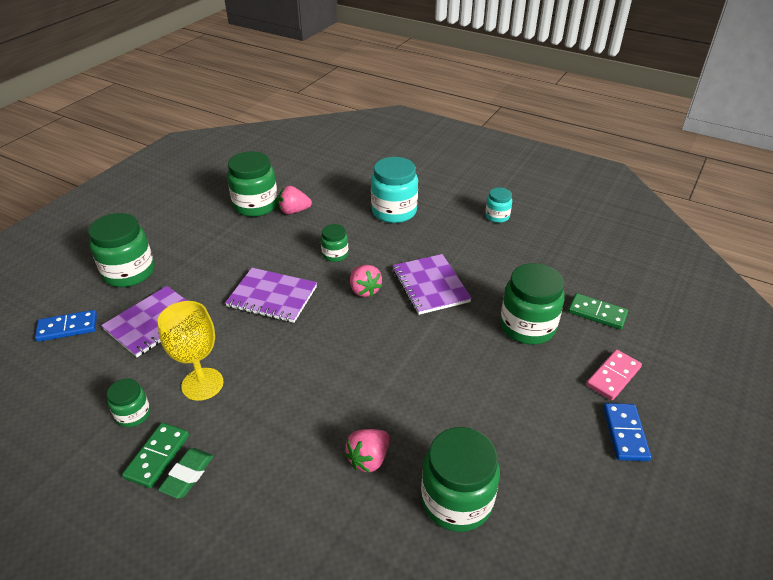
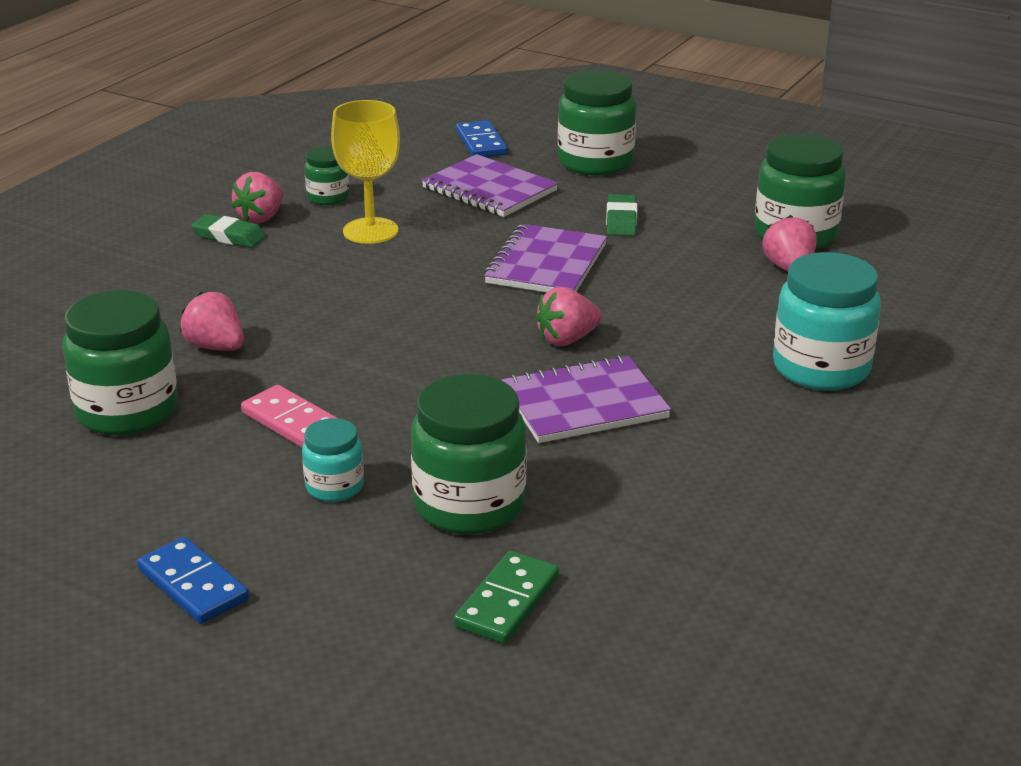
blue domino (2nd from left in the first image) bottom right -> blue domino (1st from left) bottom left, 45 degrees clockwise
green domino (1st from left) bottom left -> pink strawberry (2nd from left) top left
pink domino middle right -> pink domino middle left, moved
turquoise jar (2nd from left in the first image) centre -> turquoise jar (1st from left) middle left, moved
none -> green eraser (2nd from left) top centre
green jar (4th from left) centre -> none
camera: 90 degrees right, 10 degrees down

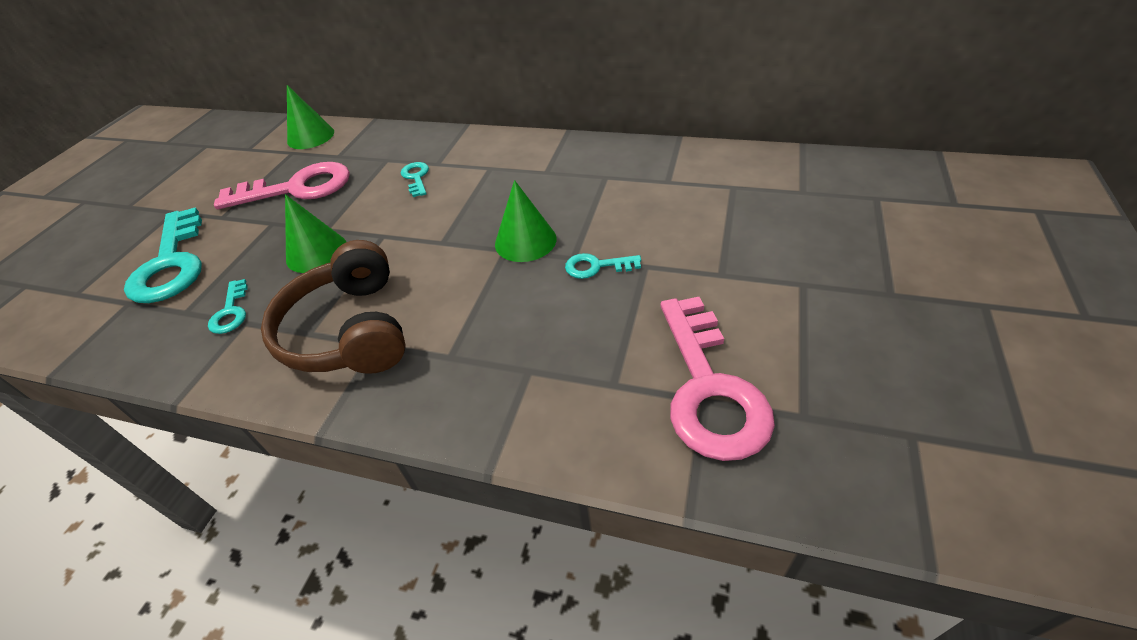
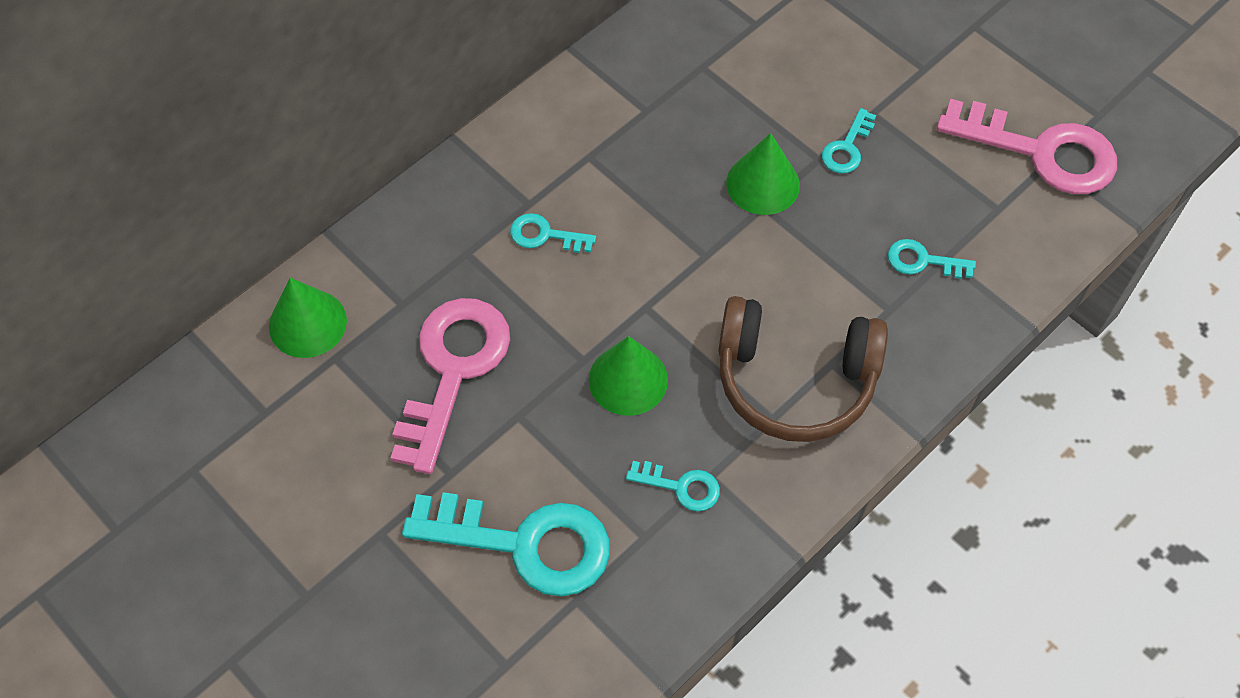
none -> turquoise key (5th from left) middle right
camera: 65 degrees left, 15 degrees up

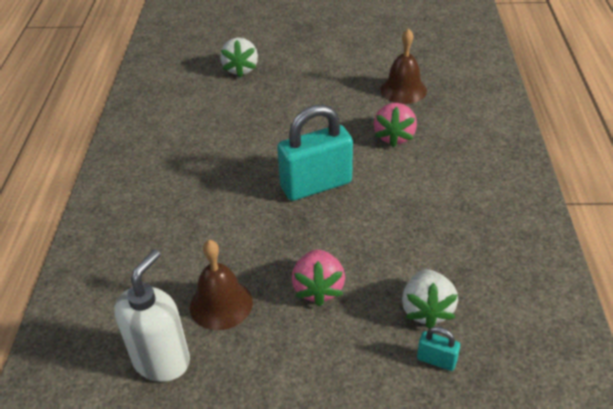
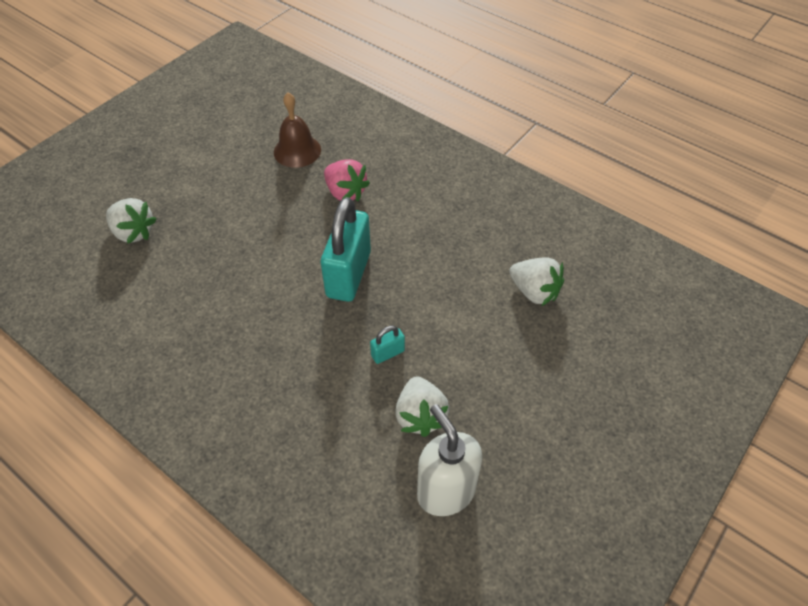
turquoise padlock (2nd from left) bottom right -> turquoise padlock (2nd from left) centre, moved
brown bell (1st from left) bottom centre -> white strawberry (2nd from left) bottom centre
pink strawberry (1st from left) bottom centre -> none
camera: 55 degrees left, 10 degrees up

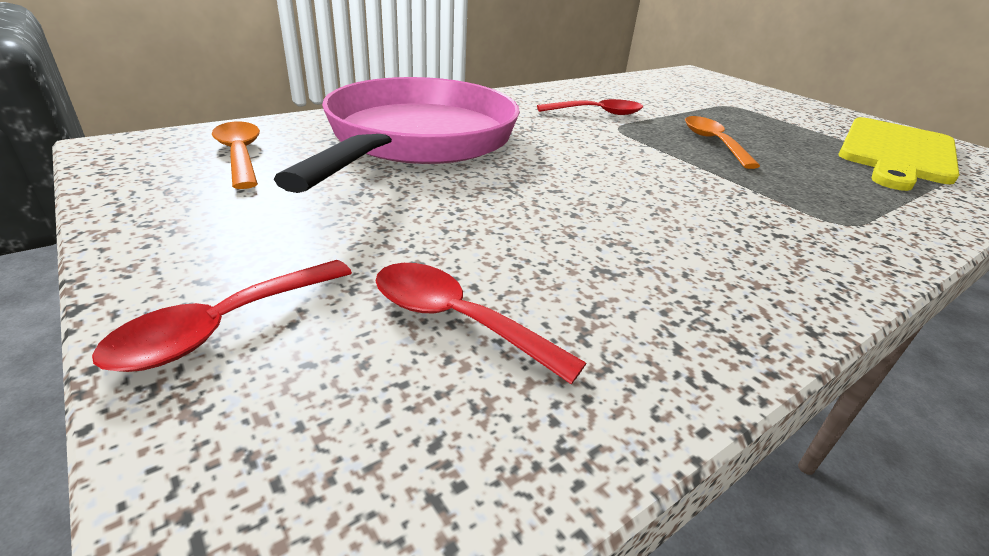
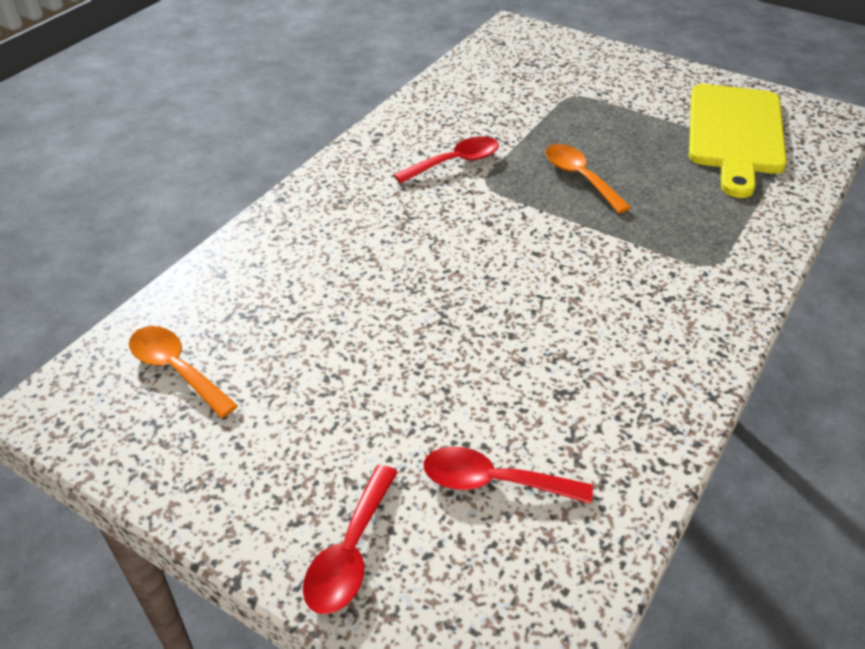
pink pan top centre -> none
camera: 20 degrees left, 10 degrees up

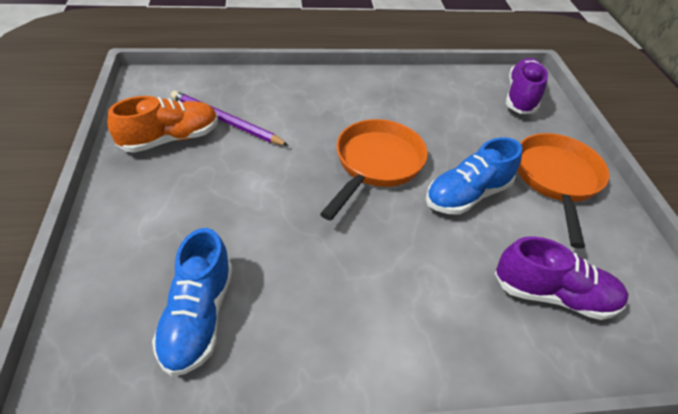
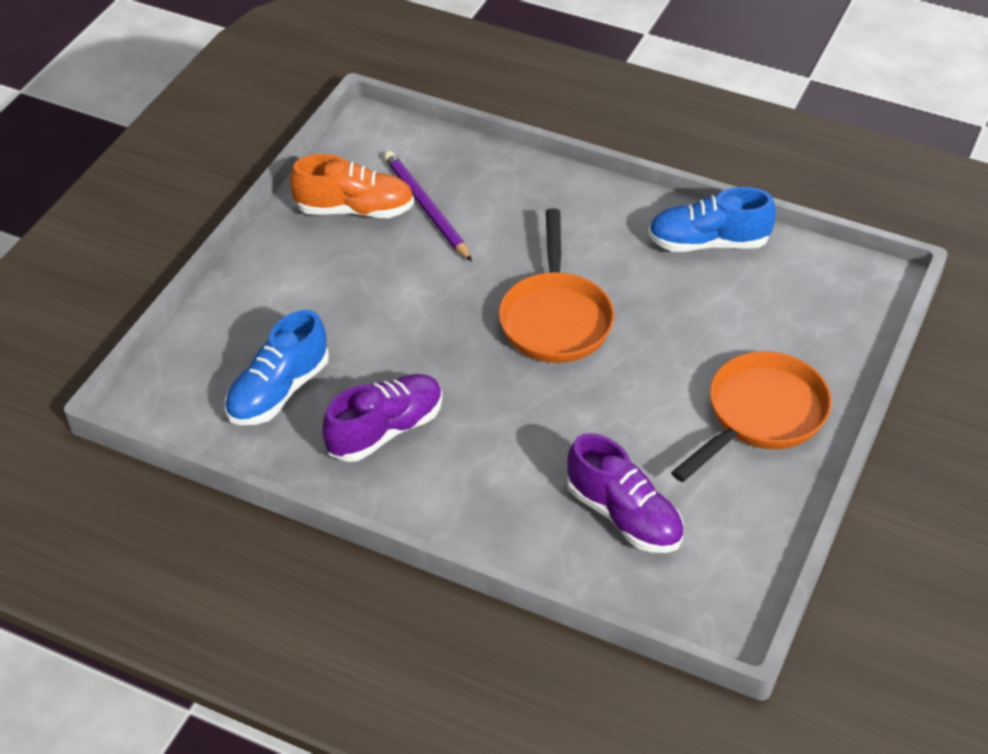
purple shoe (1st from left) top right -> purple shoe (1st from left) centre, moved
orange pan (1st from left) centre, 120 degrees clockwise
blue shoe (2nd from left) middle right -> blue shoe (2nd from left) top right, moved
camera: 35 degrees right, 0 degrees up

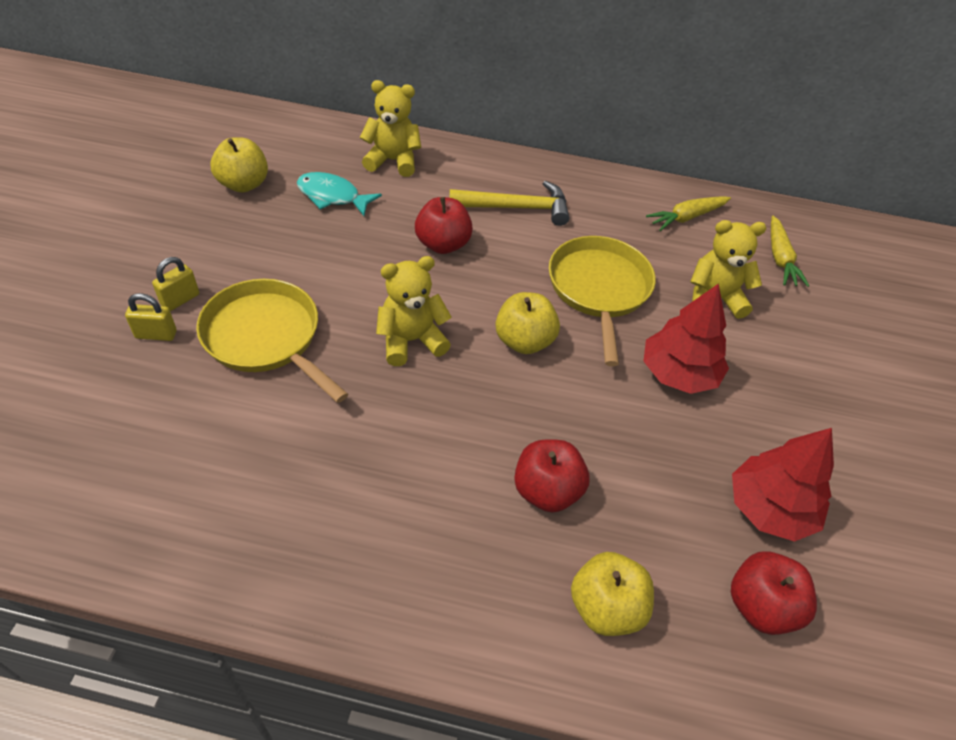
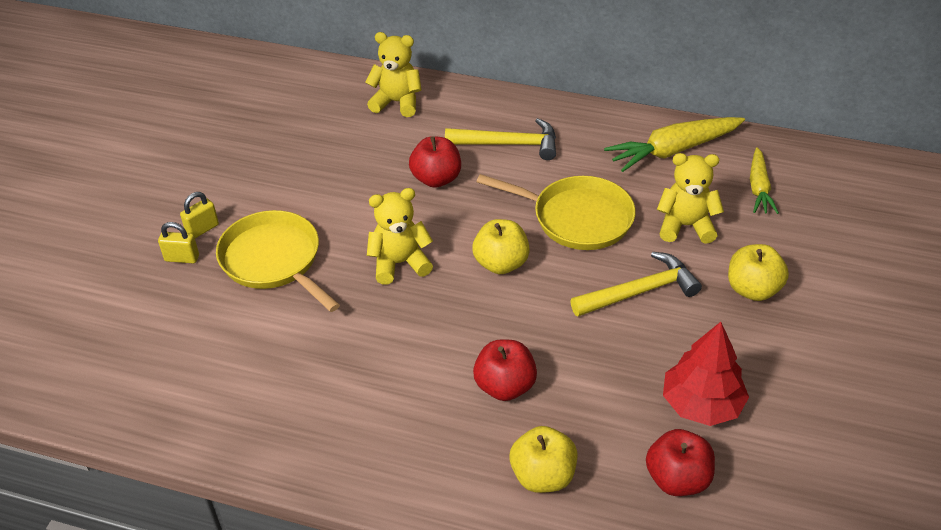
yellow pan (2nd from left) centre, 105 degrees clockwise
red tree (1st from left) middle right -> yellow hammer (2nd from left) middle right
yellow carrot (1st from left) top right, x1.61
yellow apple (1st from left in the first image) top left -> yellow apple (3rd from left) middle right, moved
turquoise fish top centre -> none
camera: 10 degrees right, 5 degrees down

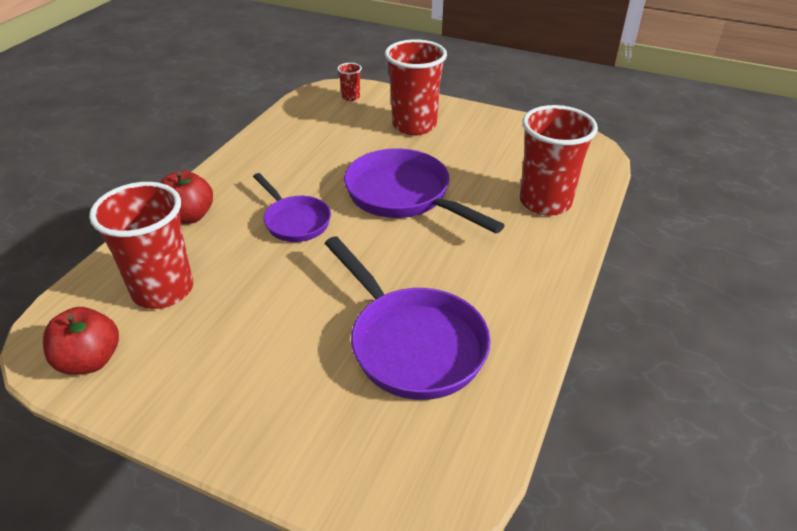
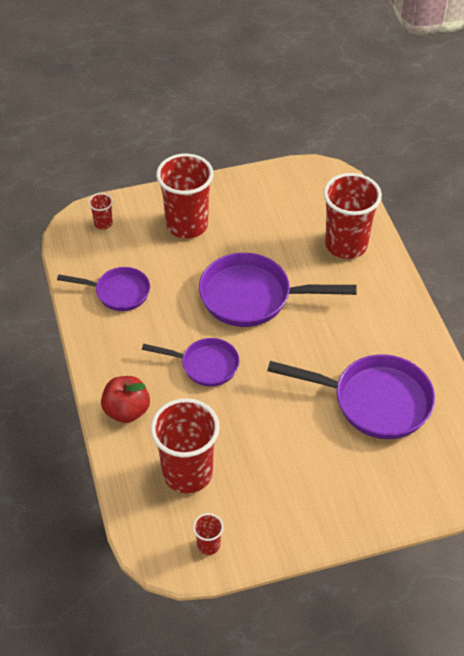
none -> purple pan (1st from left) middle left
red apple (1st from left) middle left -> red cup (4th from left) bottom centre
camera: 40 degrees left, 10 degrees up

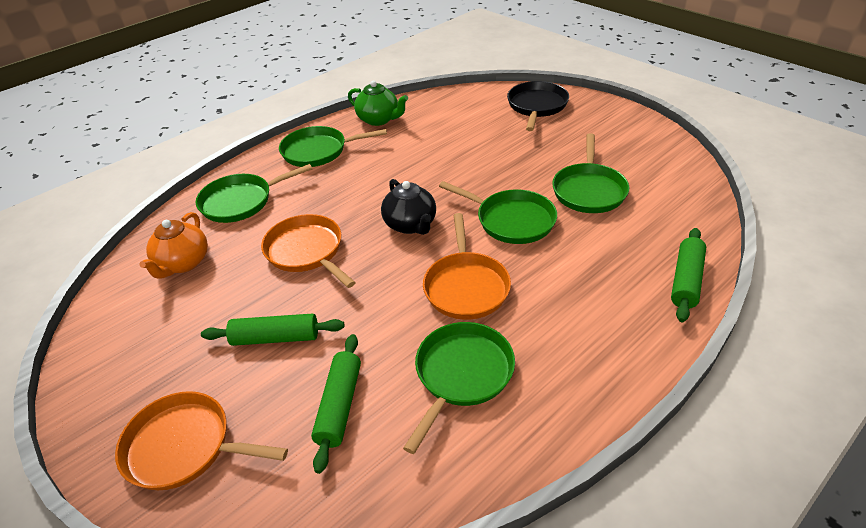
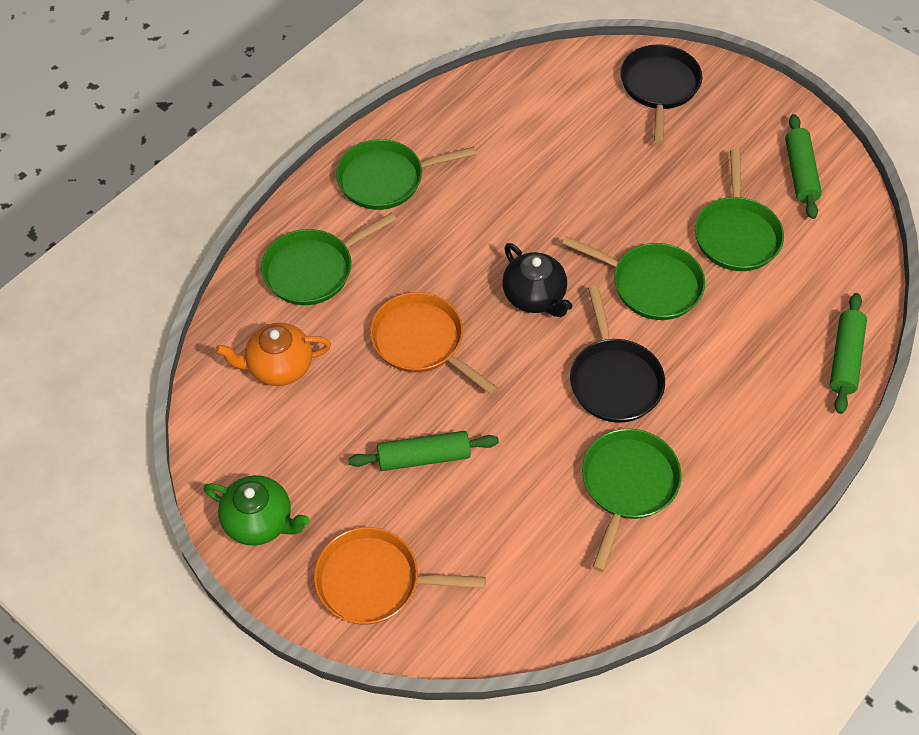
green teapot top centre -> green teapot bottom left, moved
orange teapot middle left, 75 degrees clockwise
orange pan (3rd from left) centre -> black pan (1st from left) middle right
green rolling pin (2nd from left) bottom centre -> green rolling pin (2nd from left) top right, moved
camera: 10 degrees left, 15 degrees up

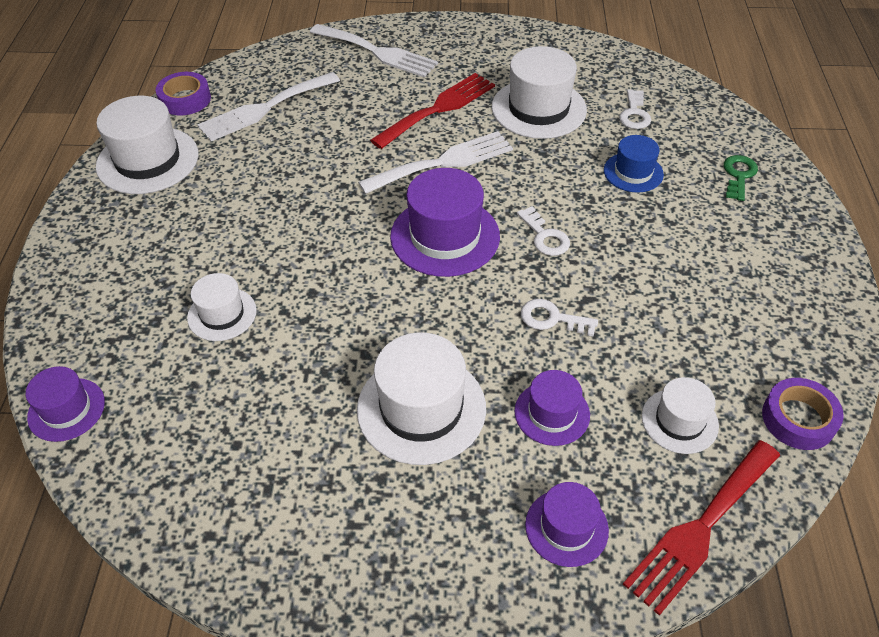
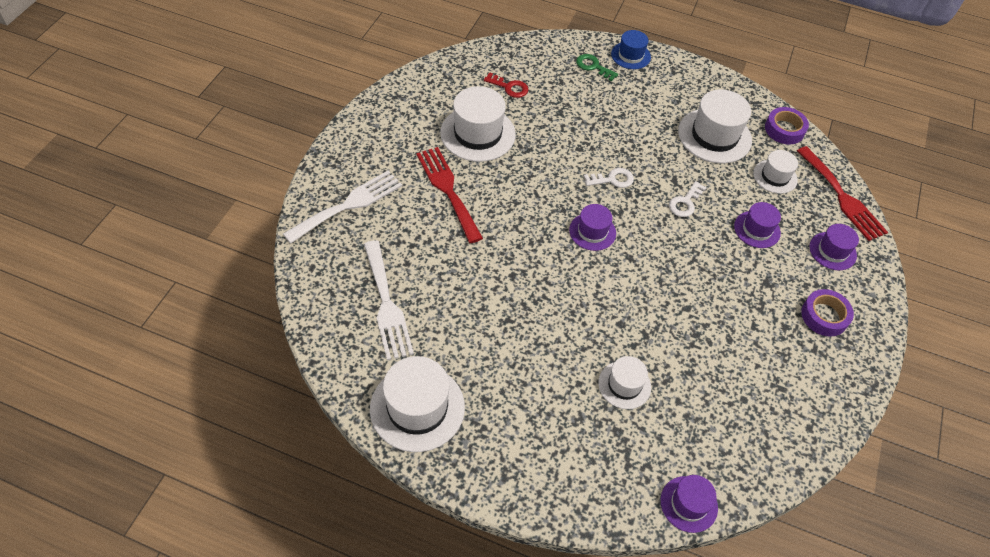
white key (3rd from left) top right -> red key top centre
purple hat (2nd from left in the first image) centre -> purple hat (1st from left) centre, x0.58
blue hat top right -> blue hat top centre, moved
white hat (3rd from left in the first image) centre -> white hat (4th from left) top right, moved
purple tape (1st from left in the first image) top left -> purple tape (2nd from left) middle right, moved
white fork (3rd from left) top centre -> none
camera: 75 degrees left, 5 degrees up

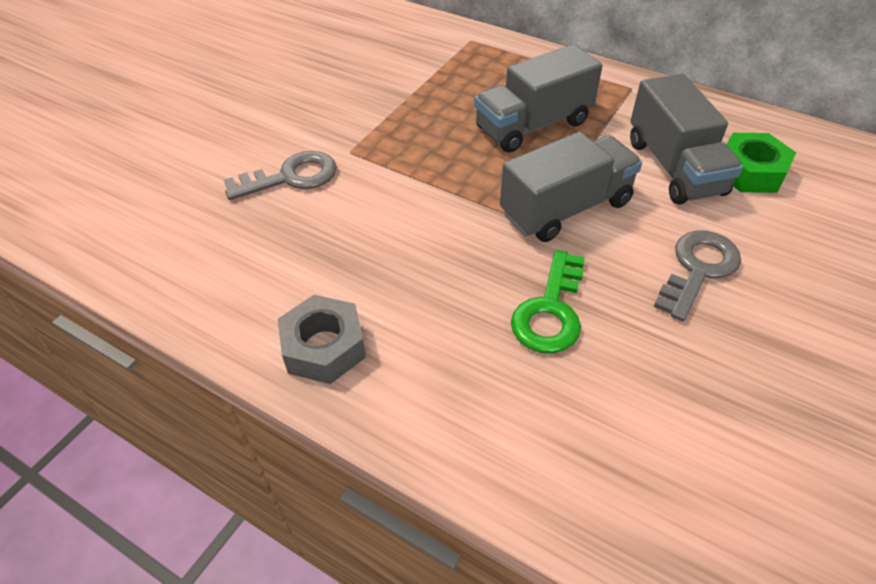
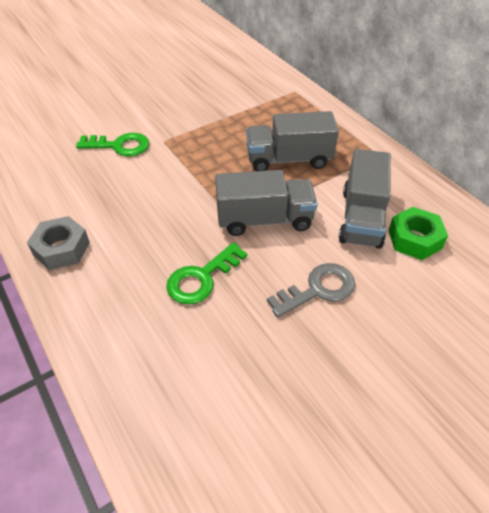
grey key (1st from left) top left -> green key (1st from left) top left
camera: 25 degrees right, 0 degrees up

